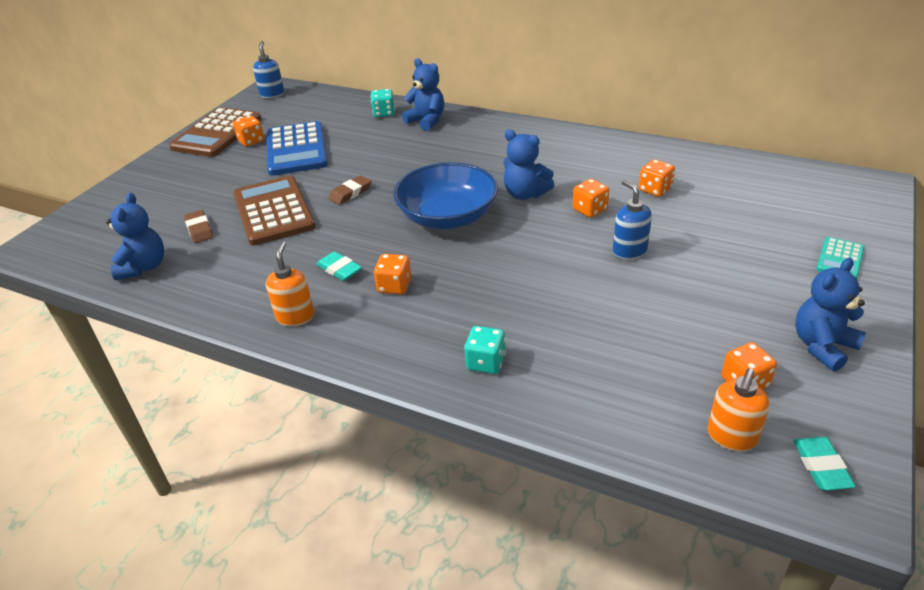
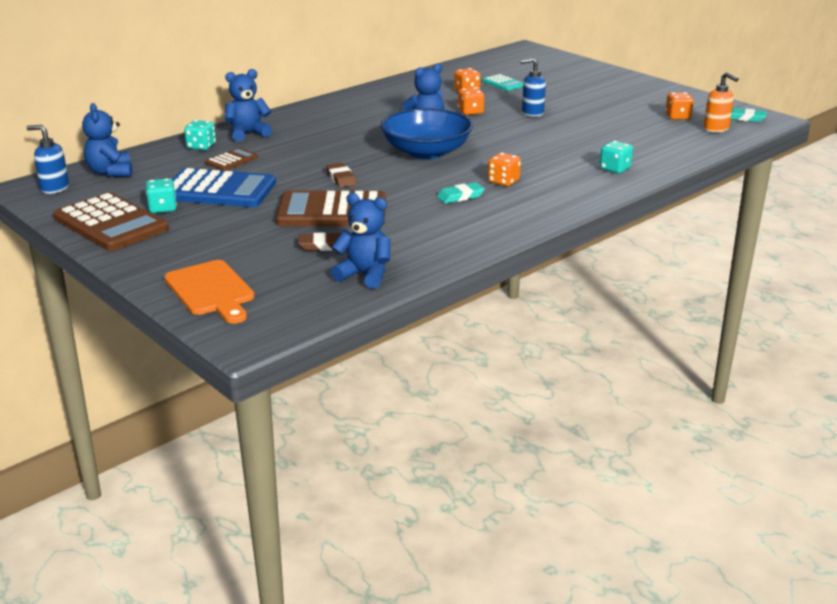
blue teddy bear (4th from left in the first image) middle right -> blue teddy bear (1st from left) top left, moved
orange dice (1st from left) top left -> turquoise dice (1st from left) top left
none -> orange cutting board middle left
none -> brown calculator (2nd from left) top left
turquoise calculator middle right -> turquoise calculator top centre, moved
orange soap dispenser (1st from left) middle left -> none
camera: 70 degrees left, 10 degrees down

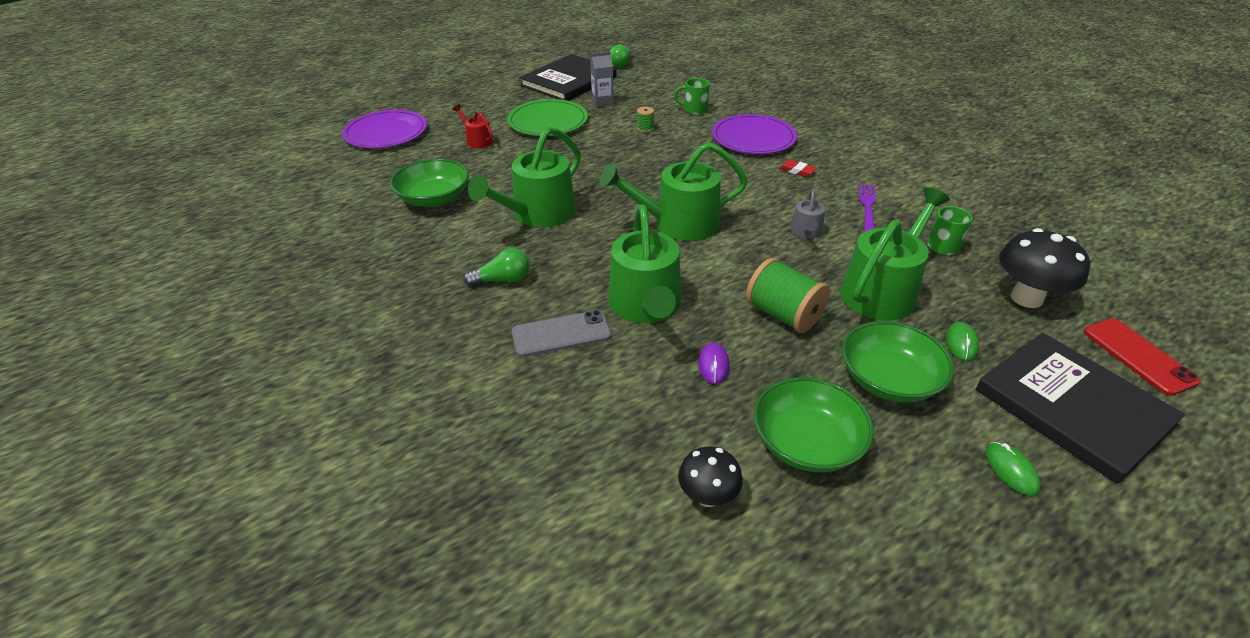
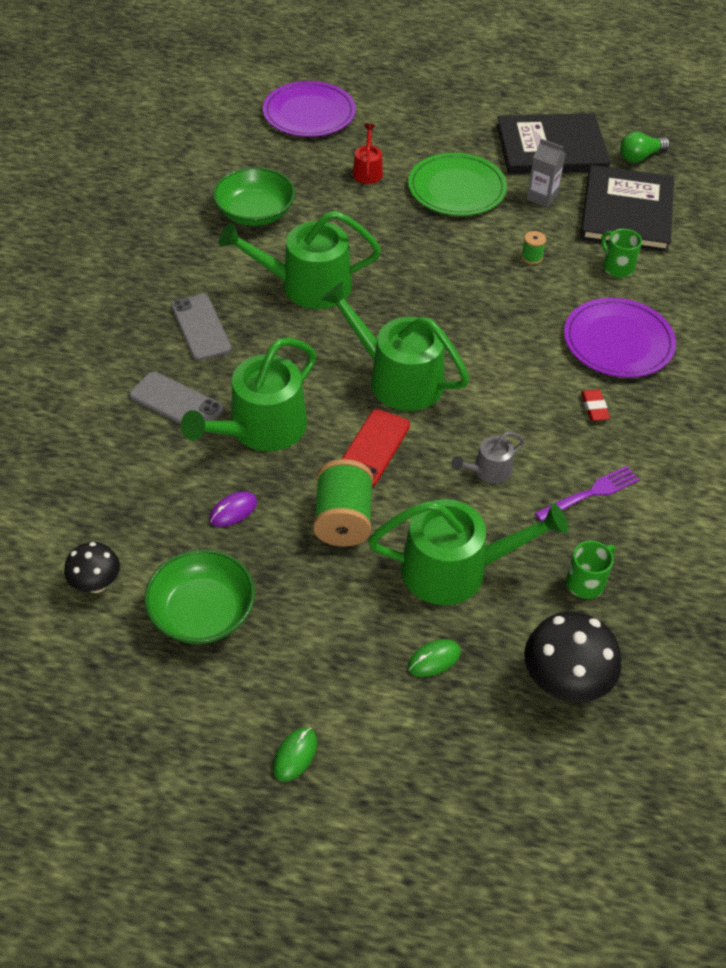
green light bulb (1st from left) centre -> grey phone (2nd from left) middle left
red phone middle right -> red phone centre, moved
black book (2nd from left) middle right -> black book (2nd from left) top right, moved
green bowl (3rd from left) middle right -> none
camera: 45 degrees right, 10 degrees up

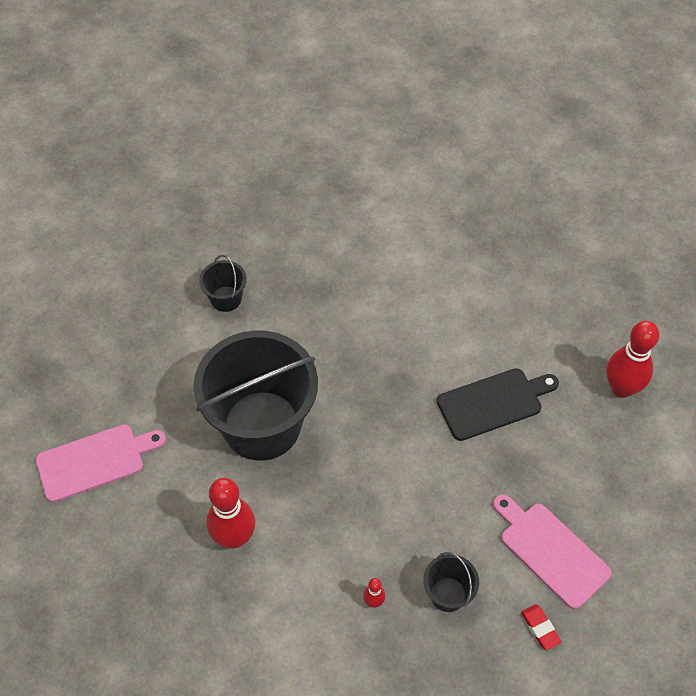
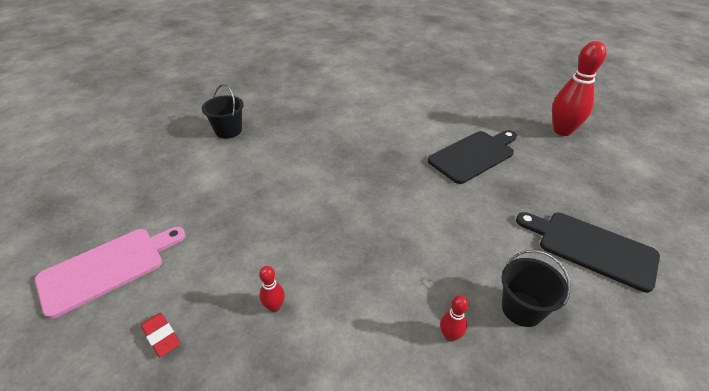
red eraser bottom right -> red eraser bottom left, moved
red bowling pin (1st from left) bottom left -> red bowling pin (1st from left) bottom centre, x0.45
pink cutting board (2nd from left) bottom right -> black cutting board (2nd from left) middle right
black bucket (2nd from left) centre -> none
camera: 15 degrees left, 15 degrees down

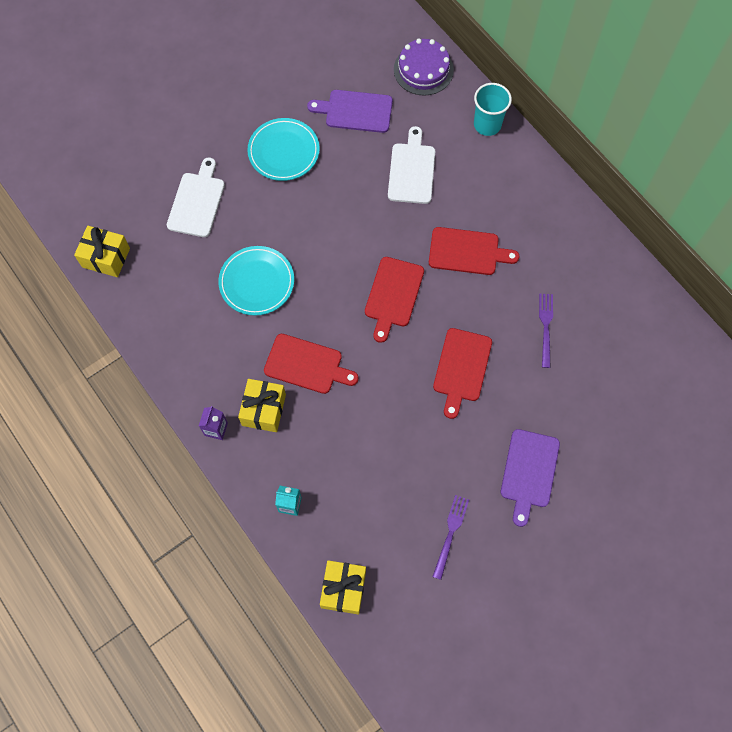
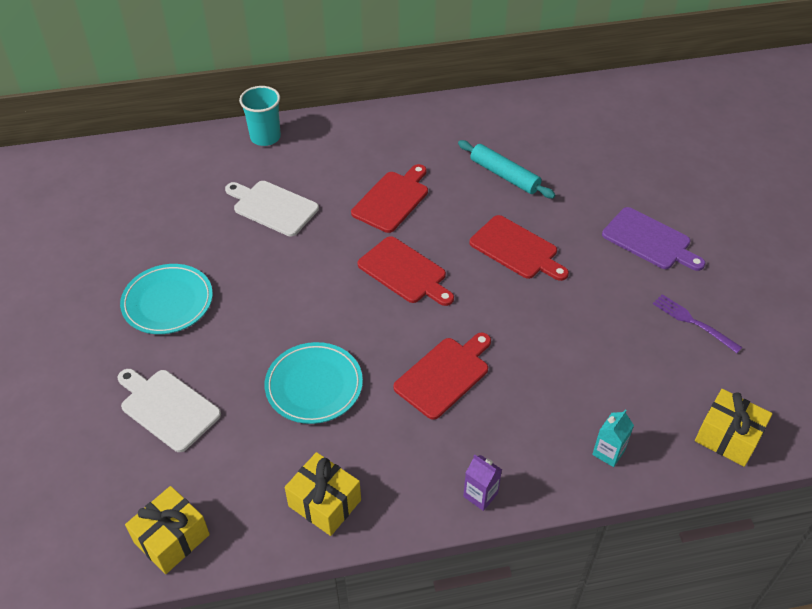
yellow gift (2nd from left) centre -> yellow gift (2nd from left) bottom centre, moved
purple fork (2nd from left) middle right -> turquoise rolling pin top centre
purple cutting board (1st from left) top centre -> none
purple cake top centre -> none
camera: 65 degrees left, 20 degrees down

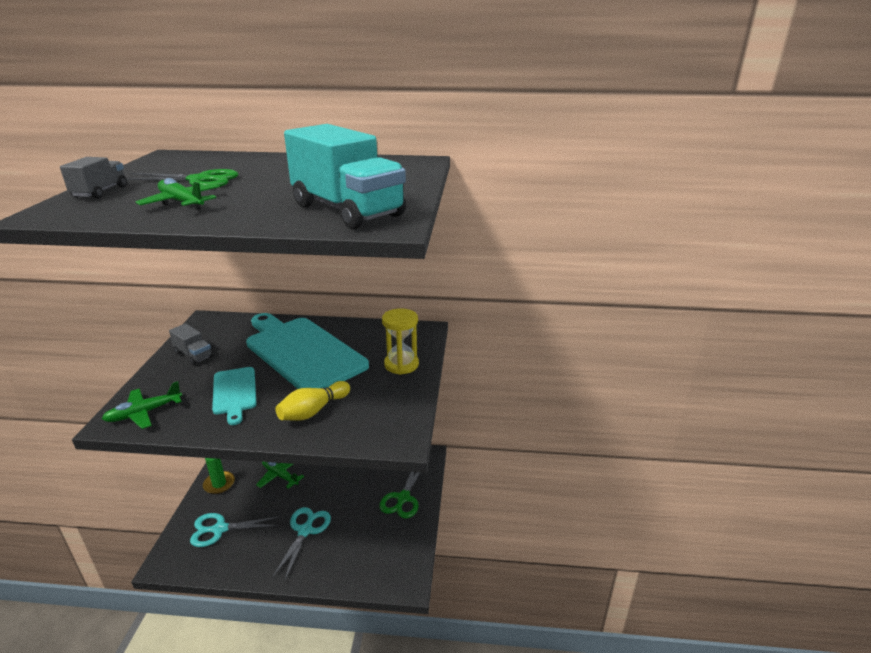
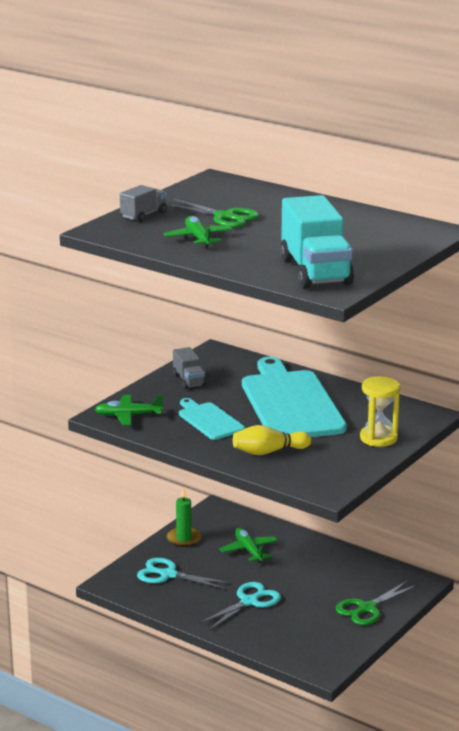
turquoise cutting board (1st from left) middle left -> turquoise cutting board (1st from left) centre, 135 degrees clockwise
camera: 30 degrees right, 5 degrees down

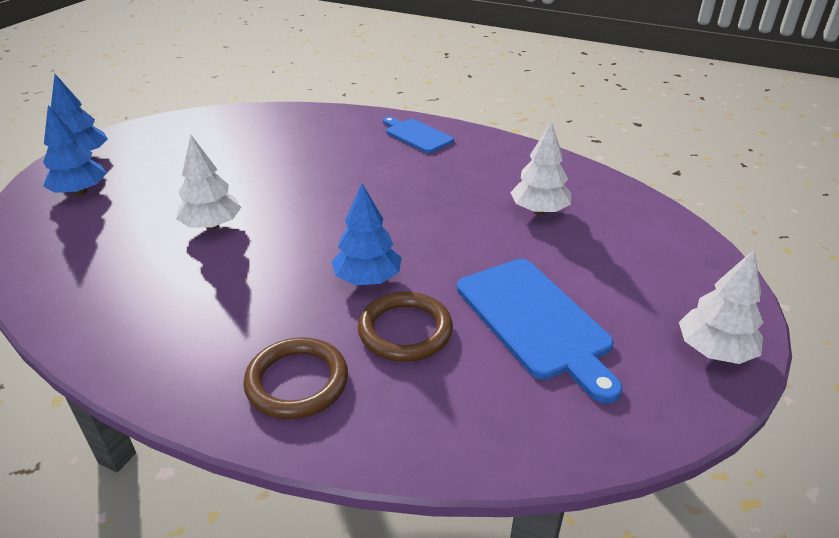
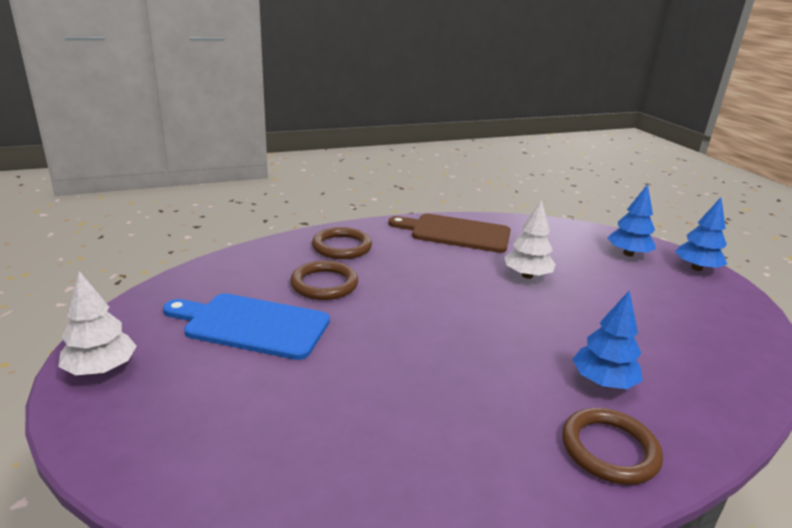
none -> brown cutting board centre
blue cutting board (1st from left) top centre -> brown ring (3rd from left) bottom right
blue tree (3rd from left in the first image) centre -> blue tree (1st from left) middle right, moved
white tree (2nd from left) top centre -> none
camera: 130 degrees right, 10 degrees down

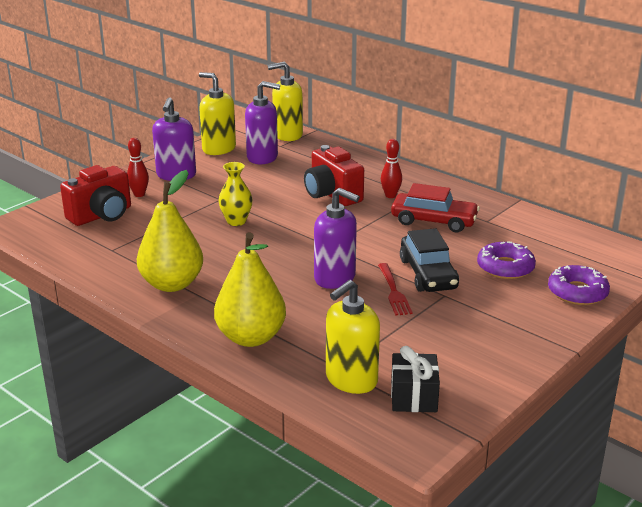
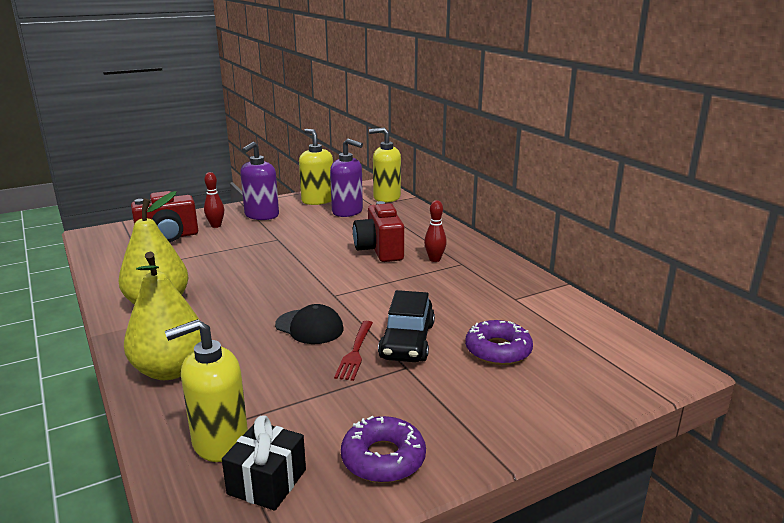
purple soap dispenser (3rd from left) centre -> black cap centre
purple donut (2nd from left in the first image) middle right -> purple donut (1st from left) bottom centre, moved
yellow vase centre -> none
red car middle right -> none
camera: 20 degrees right, 5 degrees down

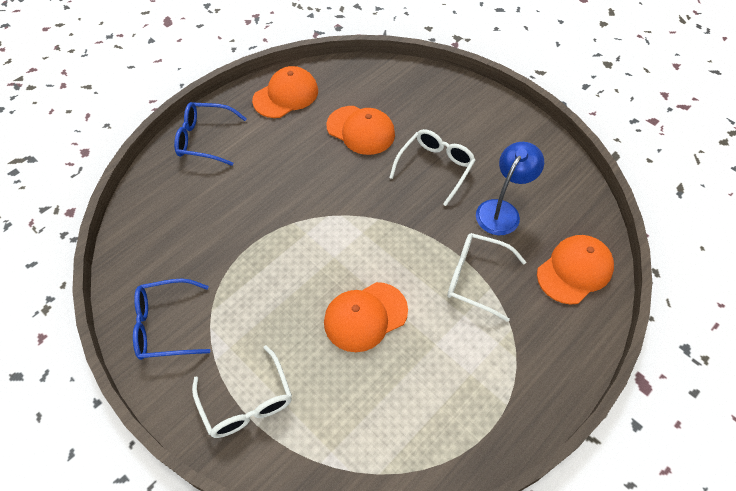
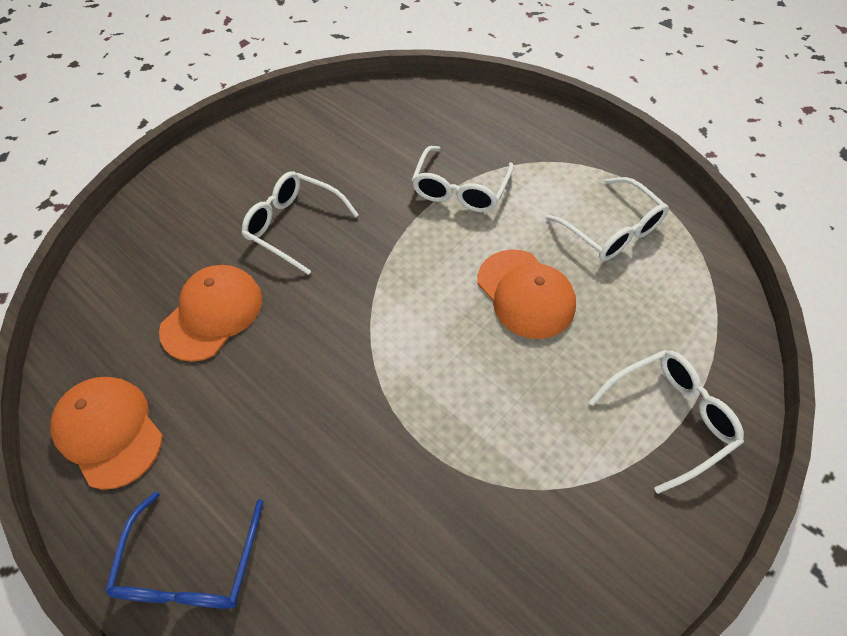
none -> white glasses (3rd from left) middle right
blue glasses (1st from left) middle left -> none
blue lamp middle right -> none
orange cap (4th from left) middle right -> none
camera: 90 degrees left, 0 degrees up

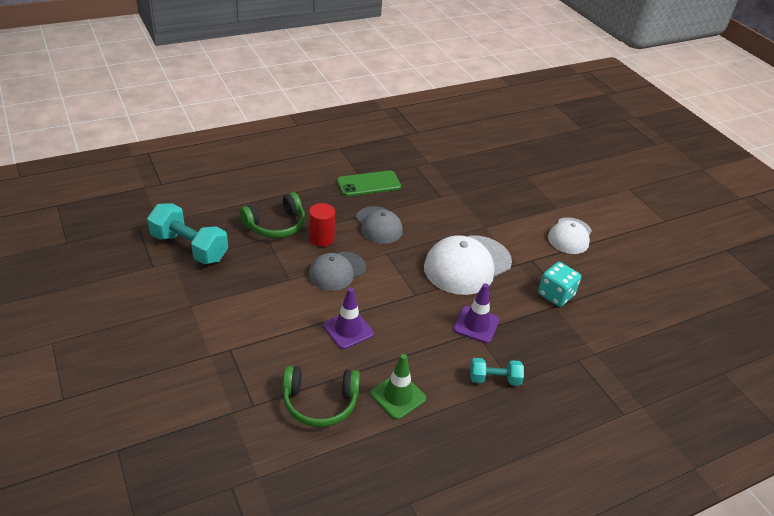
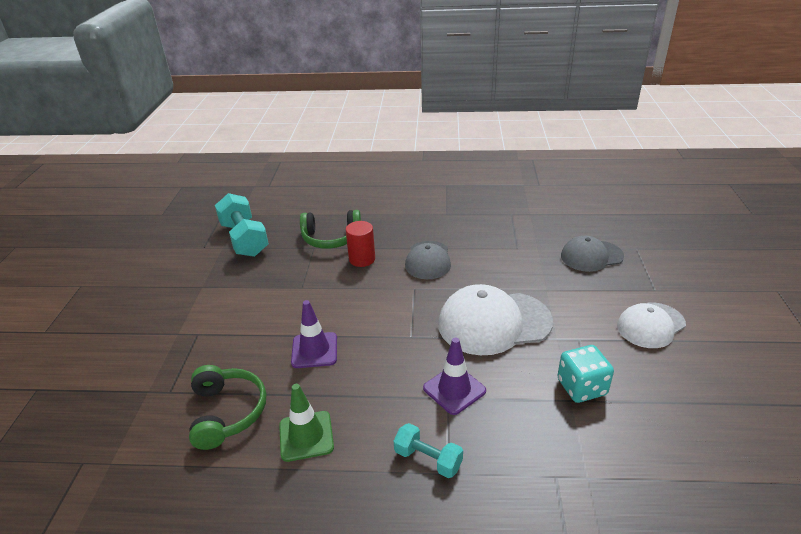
green headphones (2nd from left in the first image) bottom centre -> green headphones (1st from left) bottom left, 135 degrees counterclockwise
grey cap (1st from left in the first image) centre -> grey cap (2nd from left) middle right, moved
green phone centre -> none
camera: 35 degrees right, 5 degrees down

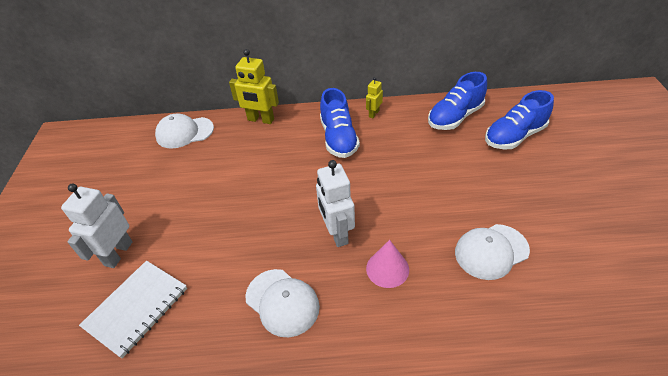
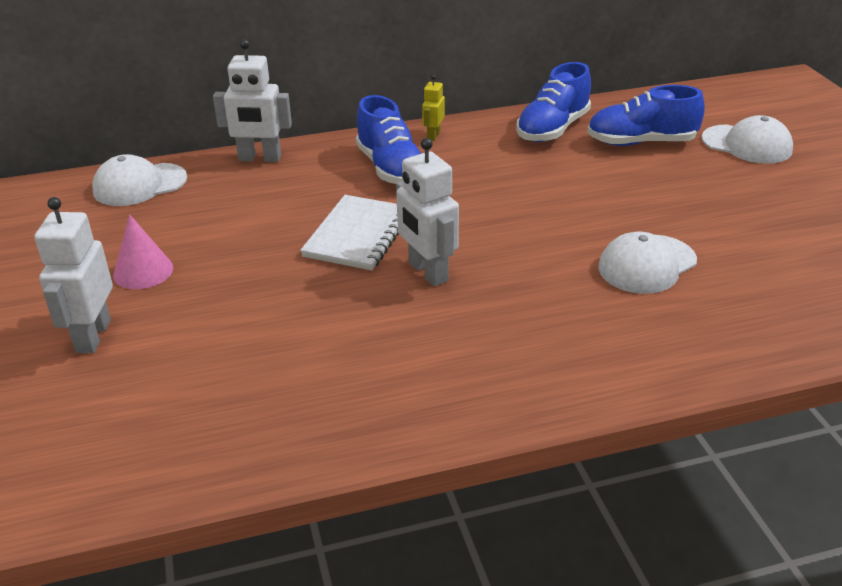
pink cone bottom centre -> pink cone middle left, moved
yellow robot (1st from left) top centre -> white robot (2nd from left) top left
white notebook bottom left -> white notebook centre, moved
blue shoe (3rd from left) top right, 45 degrees clockwise
white cap (2nd from left in the first image) bottom centre -> white cap (3rd from left) top right, moved
camera: 15 degrees left, 10 degrees down

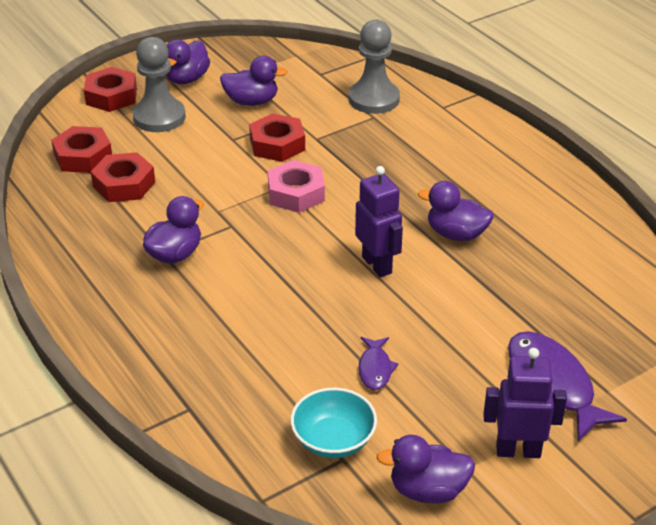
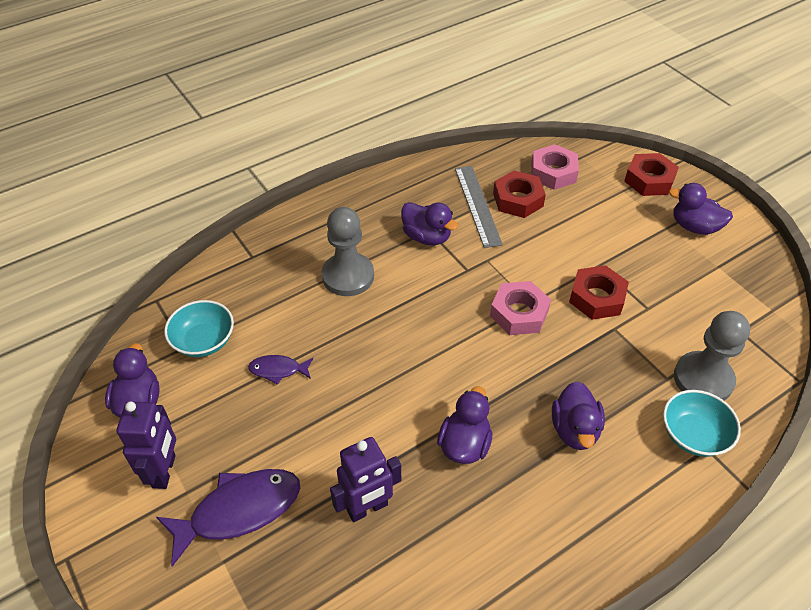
grey pawn (1st from left) top left -> grey pawn (1st from left) centre, moved
purple robot (1st from left in the first image) centre -> purple robot (2nd from left) bottom centre, moved
none -> grey ruler centre
red nut (1st from left) top left -> pink nut (2nd from left) top right
purple duck (3rd from left in the first image) top centre -> purple duck (4th from left) bottom right, moved
none -> turquoise bowl (2nd from left) bottom right
camera: 90 degrees right, 10 degrees up

